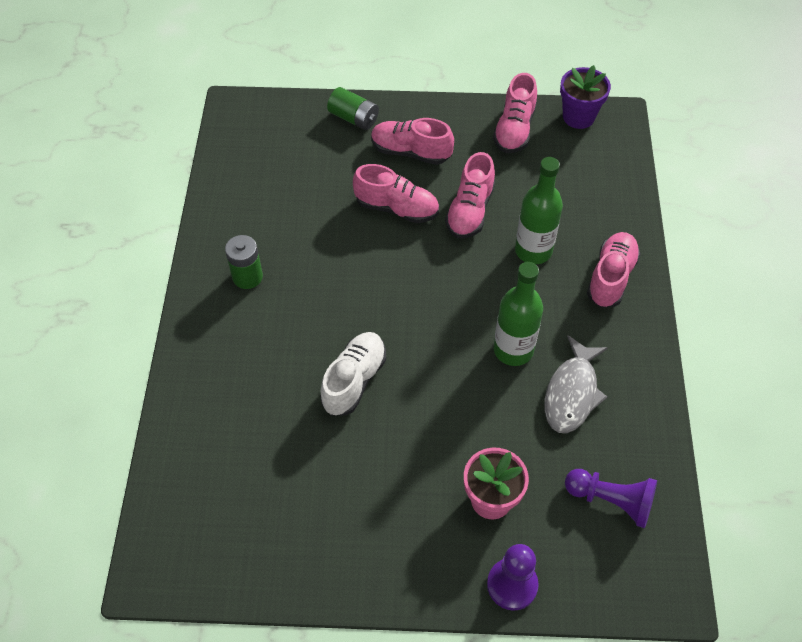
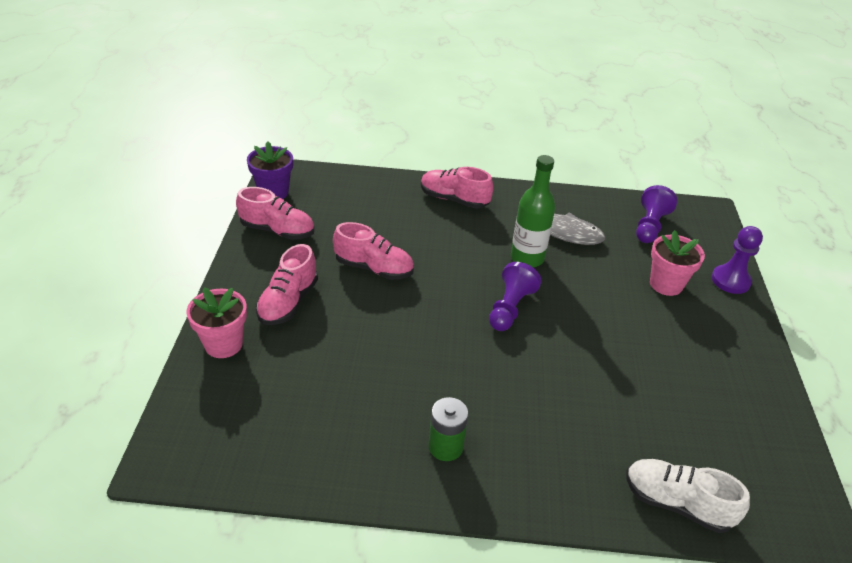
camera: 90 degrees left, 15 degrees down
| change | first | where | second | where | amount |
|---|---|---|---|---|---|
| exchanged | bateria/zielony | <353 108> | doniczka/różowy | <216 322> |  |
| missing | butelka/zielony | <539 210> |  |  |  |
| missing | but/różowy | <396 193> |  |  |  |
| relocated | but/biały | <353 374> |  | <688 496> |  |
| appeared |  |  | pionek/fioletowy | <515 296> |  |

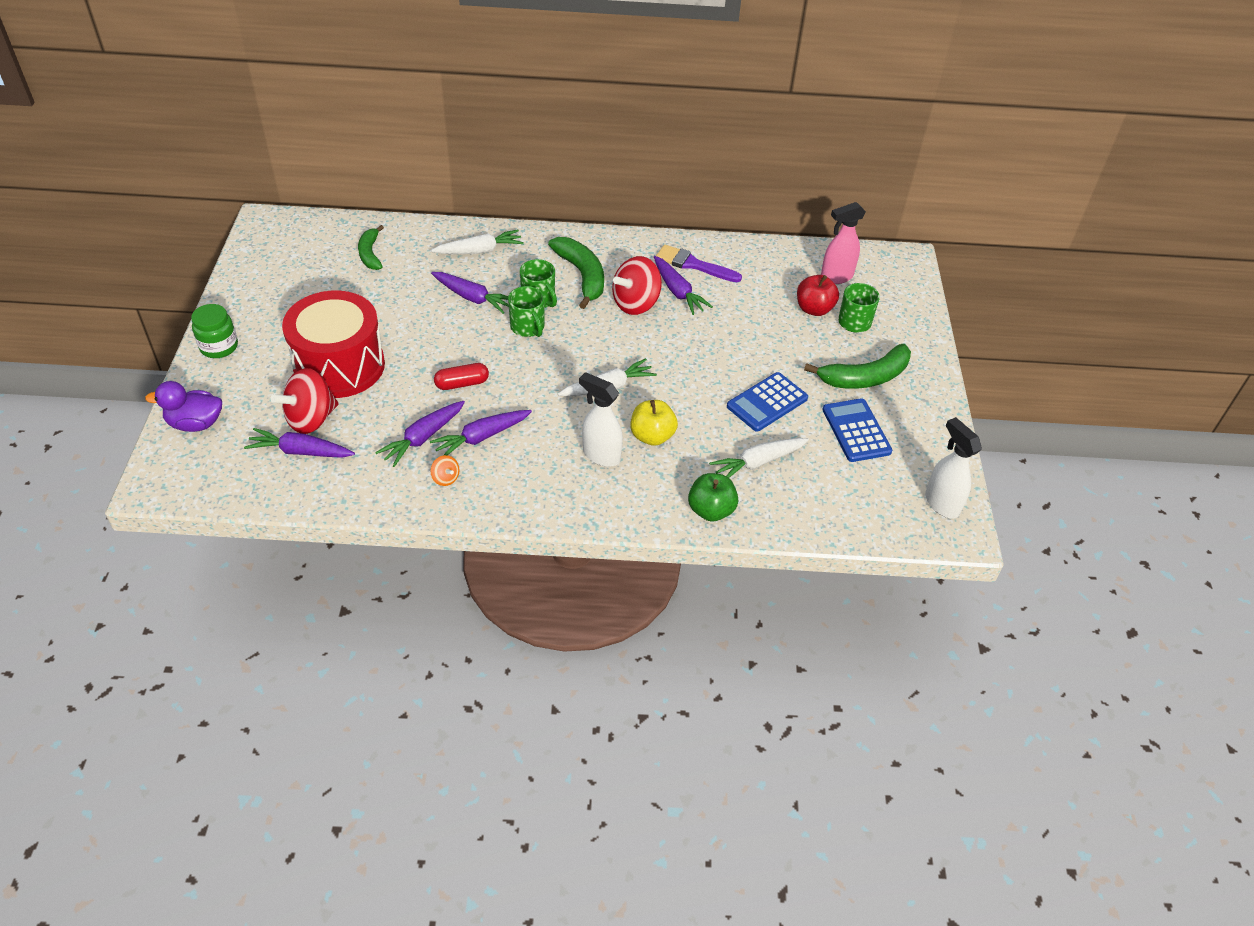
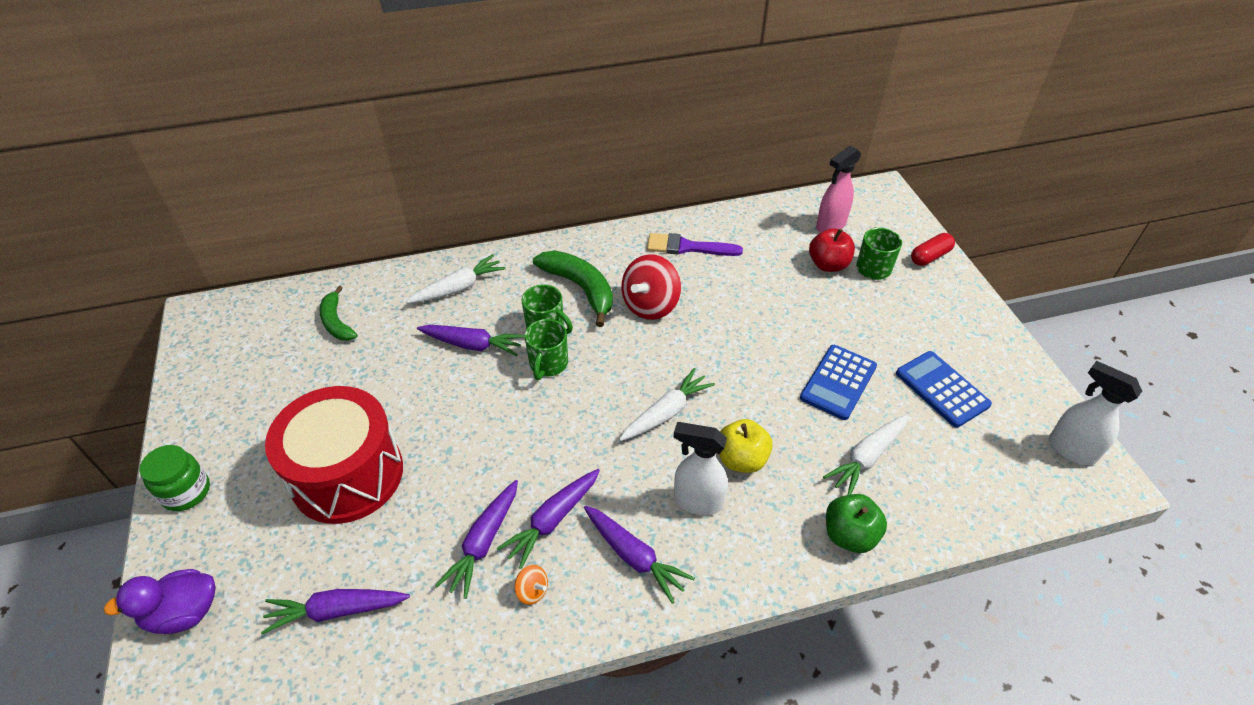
camera: 15 degrees left, 0 degrees up
| change | first | where | second | where | amount |
|---|---|---|---|---|---|
| relocated | marchewka/fioletowy | <683 285> |  | <639 555> |  |
| spun | kubek/zielony | <526 311> |  | <546 349> | 60 degrees clockwise |
| missing | banan/zielony | <857 366> |  |  |  |
| relocated | kapsułka/czerwony | <461 376> |  | <933 249> |  |
| missing | bączek/czerwony | <305 401> |  |  |  |

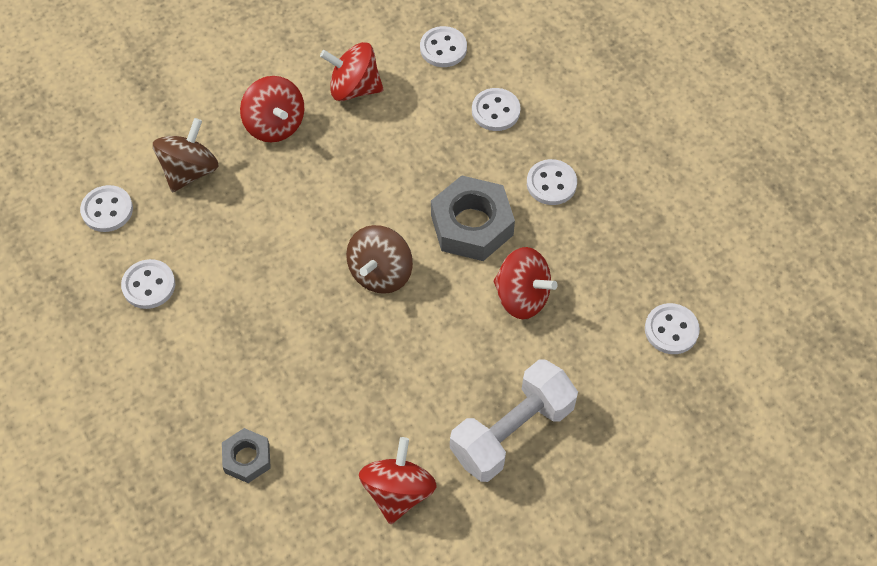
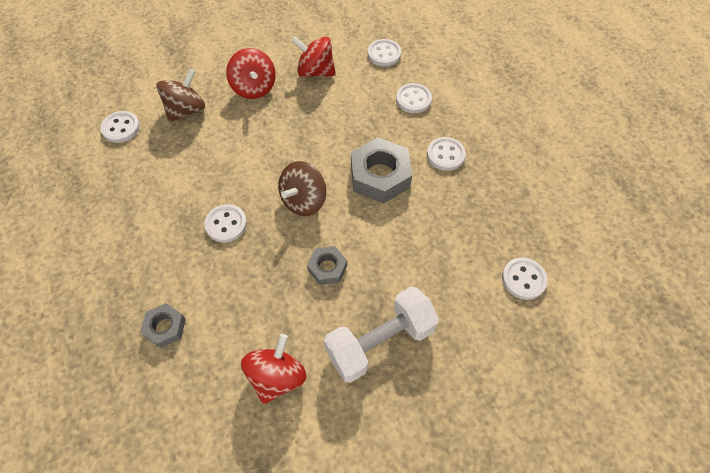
camera: 10 degrees right, 0 degrees up
| change | first | where | second | where | amount |
|---|---|---|---|---|---|
| missing | bączek/czerwony | <525 283> |  |  |  |
| relocated | guzik/biały | <148 284> |  | <225 223> |  |
| appeared |  |  | nakrętka/szary | <327 265> |  |

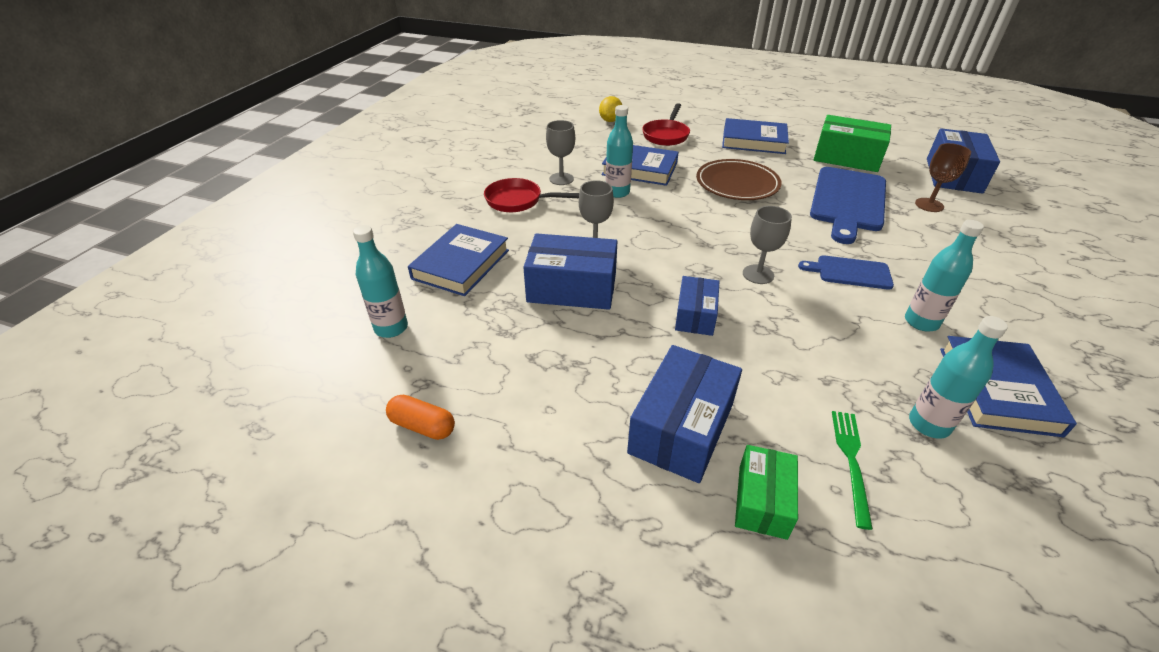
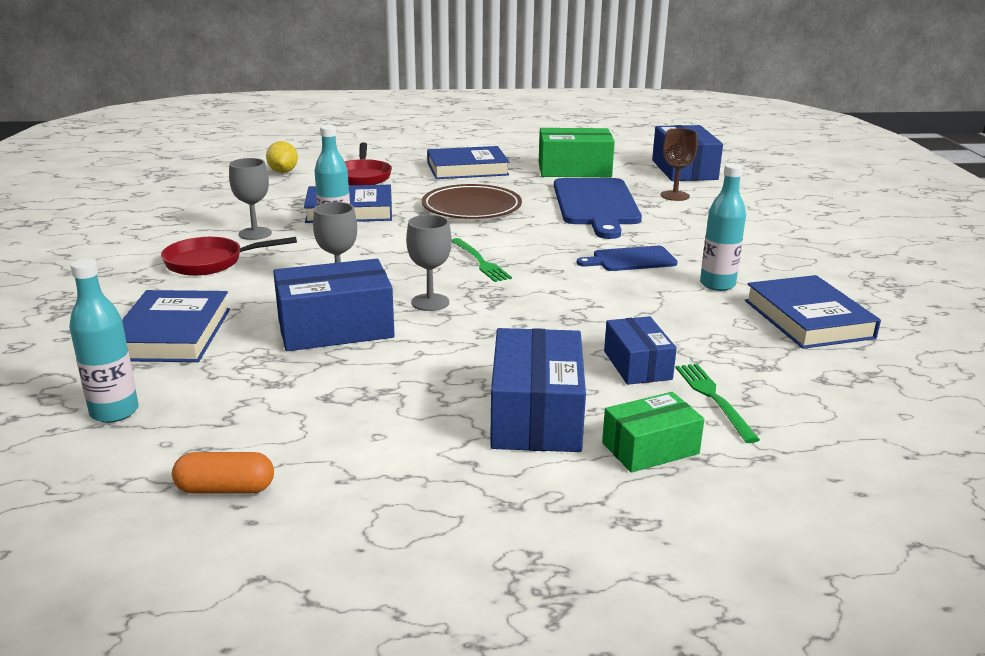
camera: 25 degrees left, 15 degrees down
| change | first | where | second | where | amount |
|---|---|---|---|---|---|
| relocated | kielich/szary | <767 245> |  | <429 263> |  |
| relocated | pudełko/niebieski | <697 306> |  | <640 350> |  |
| missing | butelka/turkusowy | <958 377> |  |  |  |
| spun | pudełko/zielony | <766 492> |  | <653 432> | 75 degrees clockwise |
| appeared |  |  | widelec/zielony | <482 260> |  |

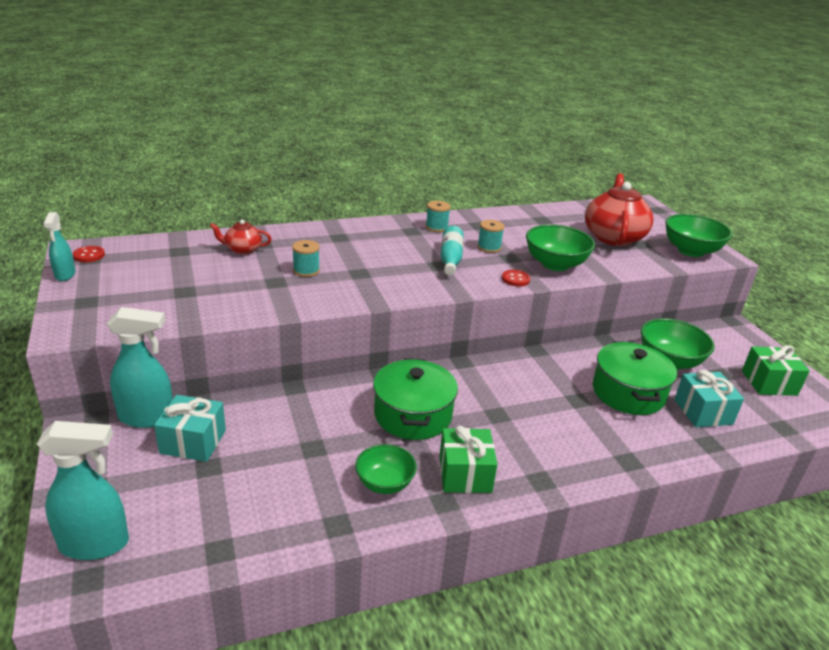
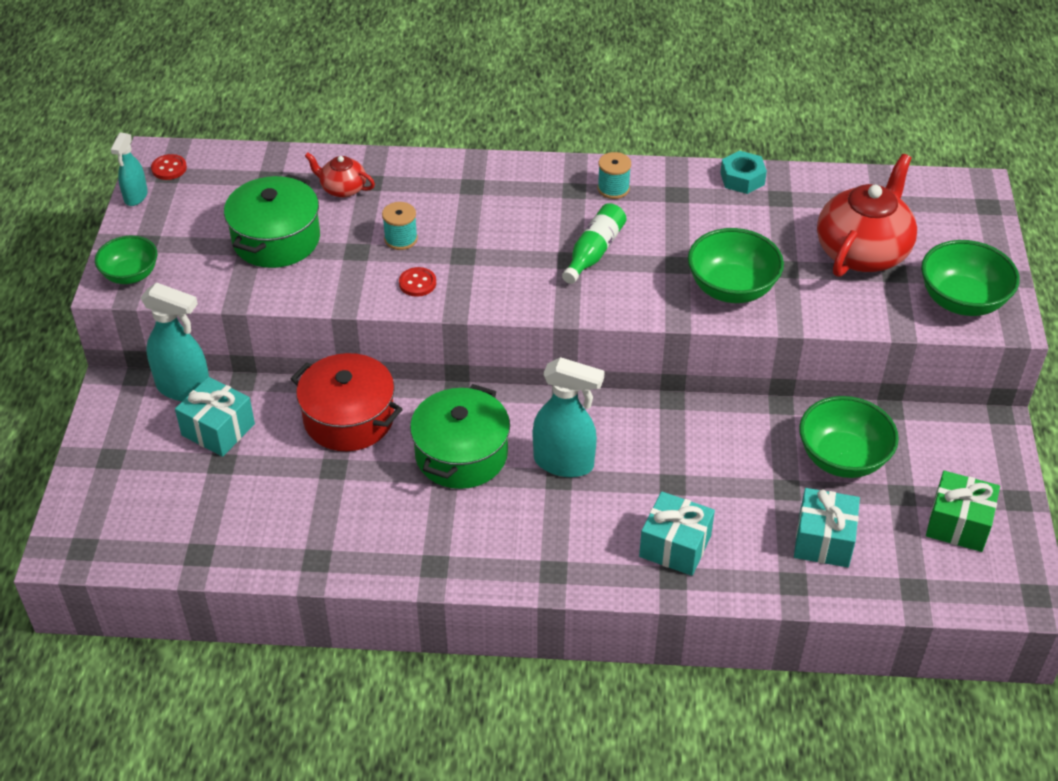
camera: 25 degrees right, 15 degrees up
| change | first | where | second | where | amount |
|---|---|---|---|---|---|
| missing | szpulka/turkusowy | <491 236> |  |  |  |
| colour | butelka/turkusowy | <452 250> | butelka/zielony | <594 243> |  |
| relocated | guzik/czerwony | <516 278> |  | <417 282> |  |
| relocated | garnek/zielony | <635 378> |  | <272 221> |  |
| relocated | spryskiwacz/turkusowy | <83 490> |  | <569 417> |  |
| missing | prezent/zielony | <468 459> |  |  |  |
| relocated | miska/zielony | <386 469> |  | <126 260> |  |
| appeared |  |  | nakrętka/turkusowy | <743 172> |  |
| appeared |  |  | garnek/czerwony | <347 402> |  |
| appeared |  |  | prezent/turkusowy | <677 533> |  |

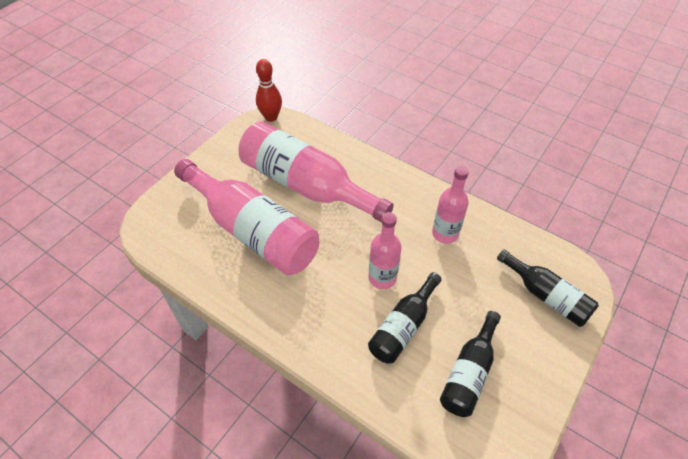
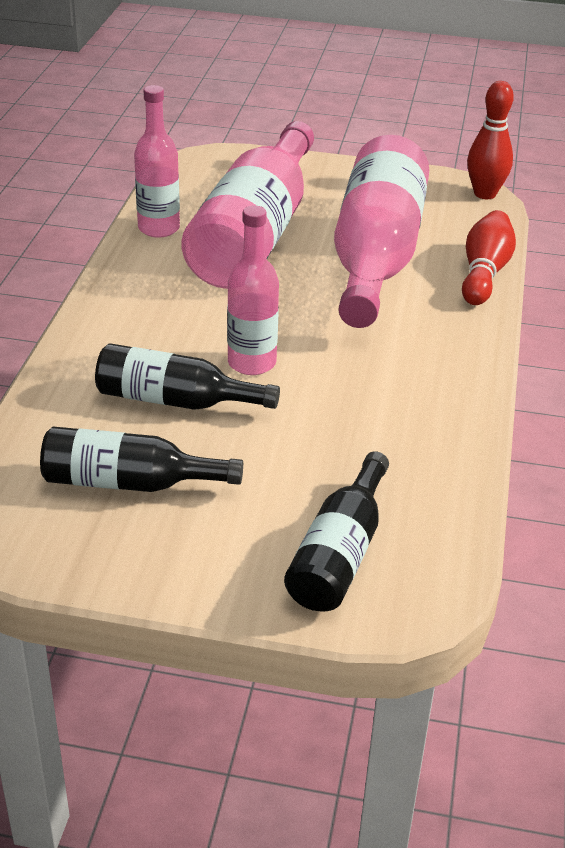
camera: 65 degrees right, 15 degrees down
| change | first | where | second | where | amount |
|---|---|---|---|---|---|
| relocated | butelka/różowy | <450 205> |  | <157 161> |  |
| appeared |  |  | kręgiel/czerwony | <489 257> |  |

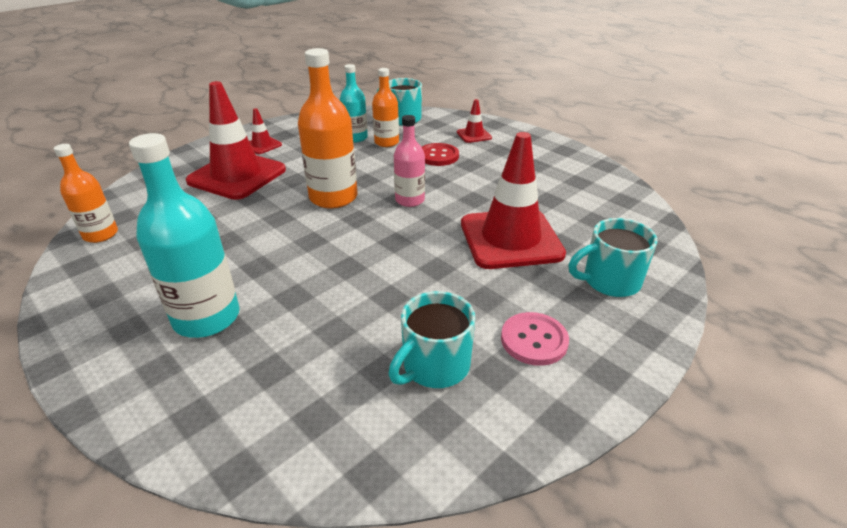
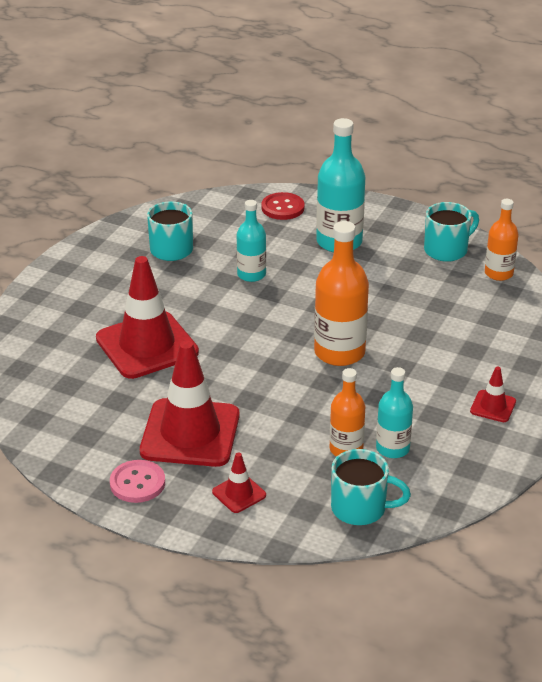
camera: 160 degrees right, 0 degrees up
| change | first | where | second | where | amount |
|---|---|---|---|---|---|
| relocated | pachołek/czerwony | <236 140> |  | <190 403> |  |
| missing | butelka/różowy | <409 161> |  |  |  |
| relocated | guzik/czerwony | <440 154> |  | <283 206> |  |
| relocated | kubek/turkusowy | <612 257> |  | <451 232> |  |
| relocated | guzik/różowy | <535 339> |  | <137 481> |  |
| appeared |  |  | butelka/turkusowy | <251 241> |  |

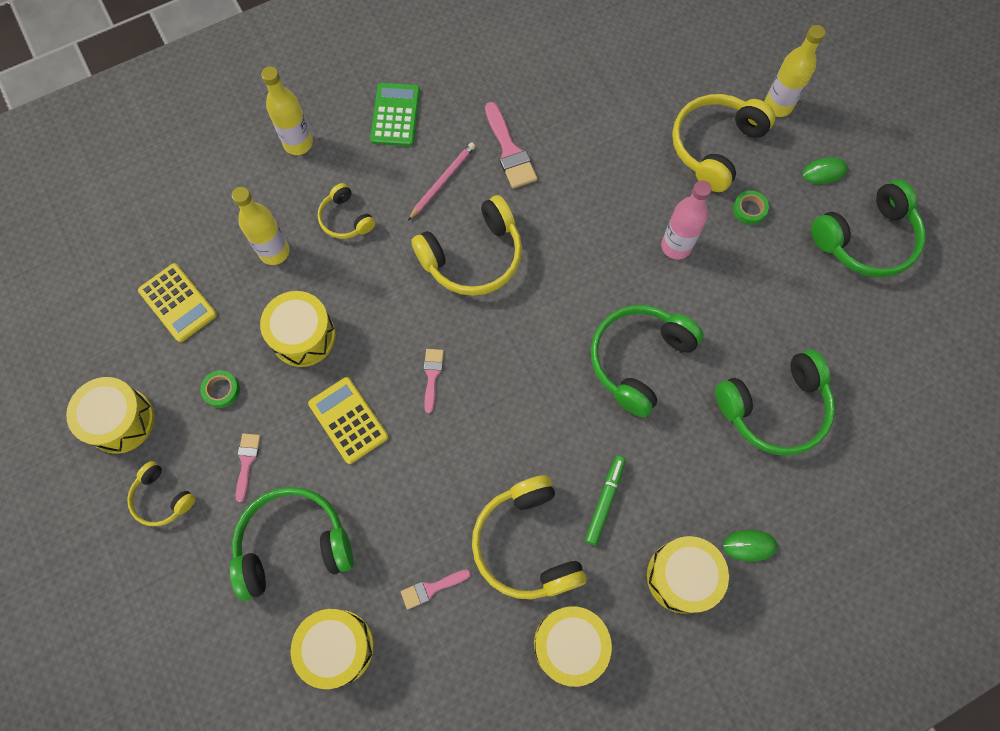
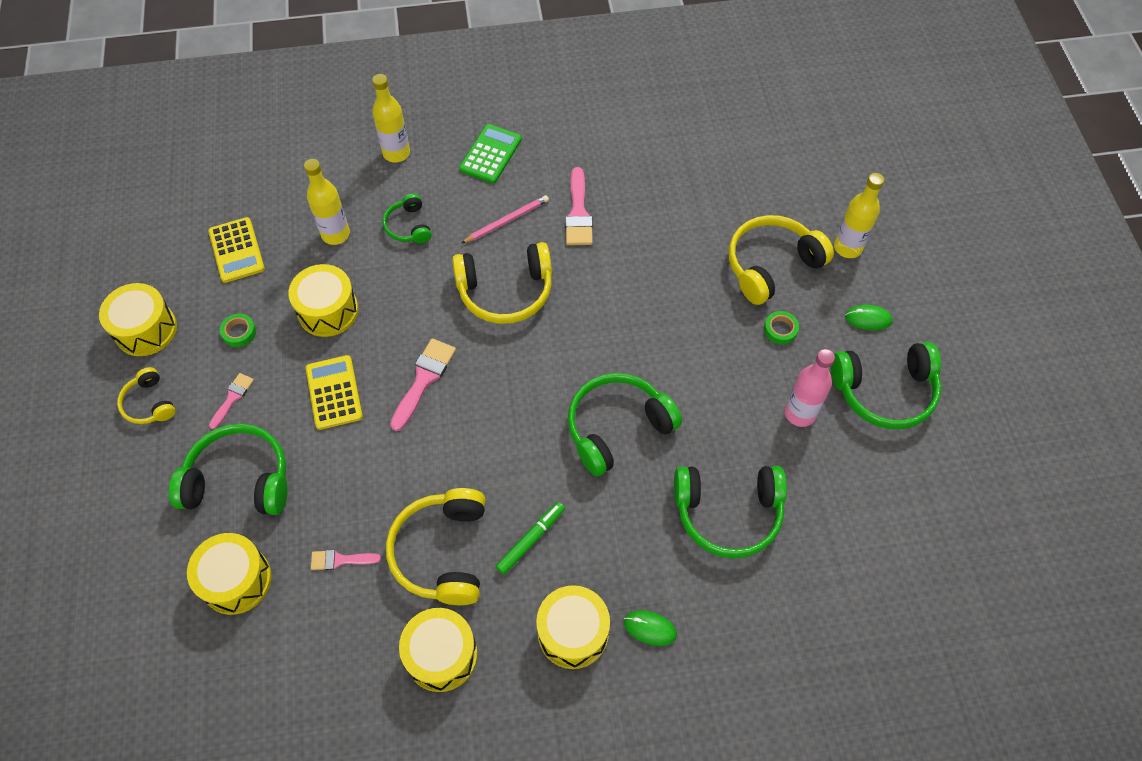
camera: 20 degrees right, 10 degrees down
| change | first | where | second | where | amount |
|---|---|---|---|---|---|
| relocated | butelka/różowy | <686 219> |  | <810 388> |  |
| colour | słuchawki/żółty | <346 211> | słuchawki/zielony | <407 218> |  |
| size | pędzel/różowy | <434 381> |  | <423 384> | x1.66 |

